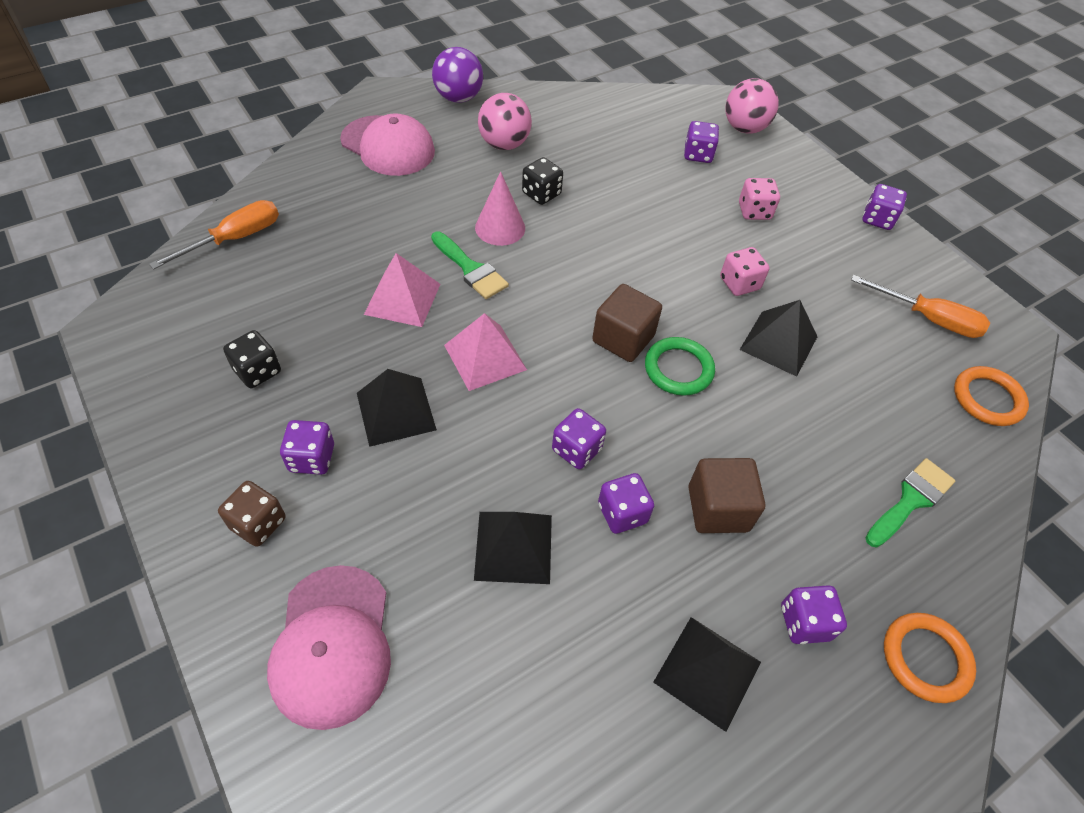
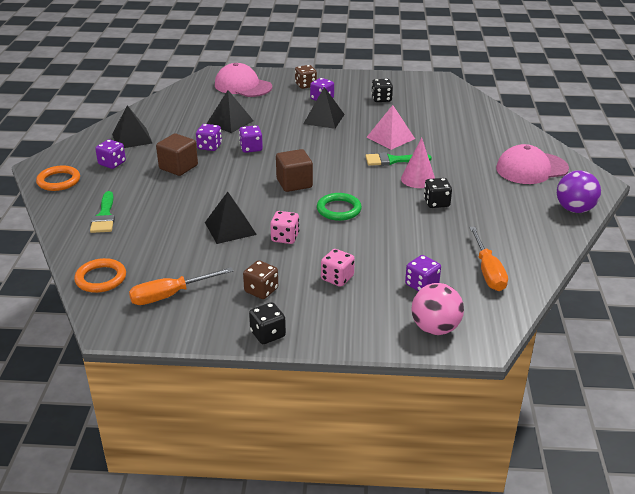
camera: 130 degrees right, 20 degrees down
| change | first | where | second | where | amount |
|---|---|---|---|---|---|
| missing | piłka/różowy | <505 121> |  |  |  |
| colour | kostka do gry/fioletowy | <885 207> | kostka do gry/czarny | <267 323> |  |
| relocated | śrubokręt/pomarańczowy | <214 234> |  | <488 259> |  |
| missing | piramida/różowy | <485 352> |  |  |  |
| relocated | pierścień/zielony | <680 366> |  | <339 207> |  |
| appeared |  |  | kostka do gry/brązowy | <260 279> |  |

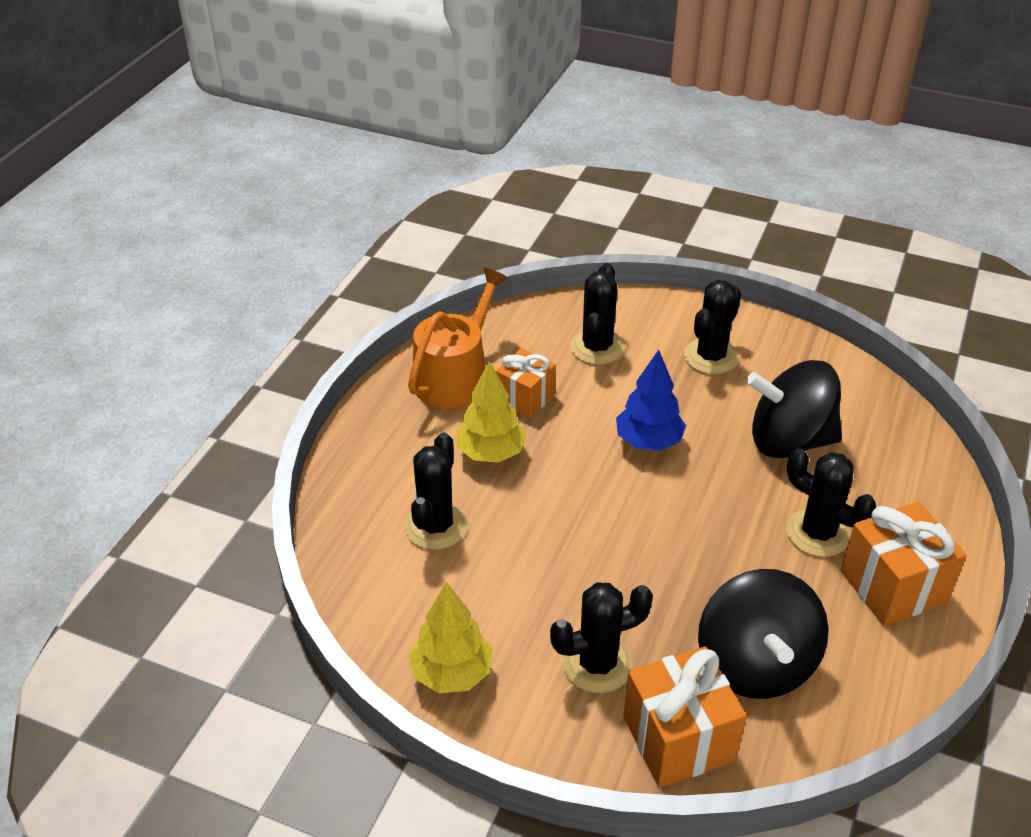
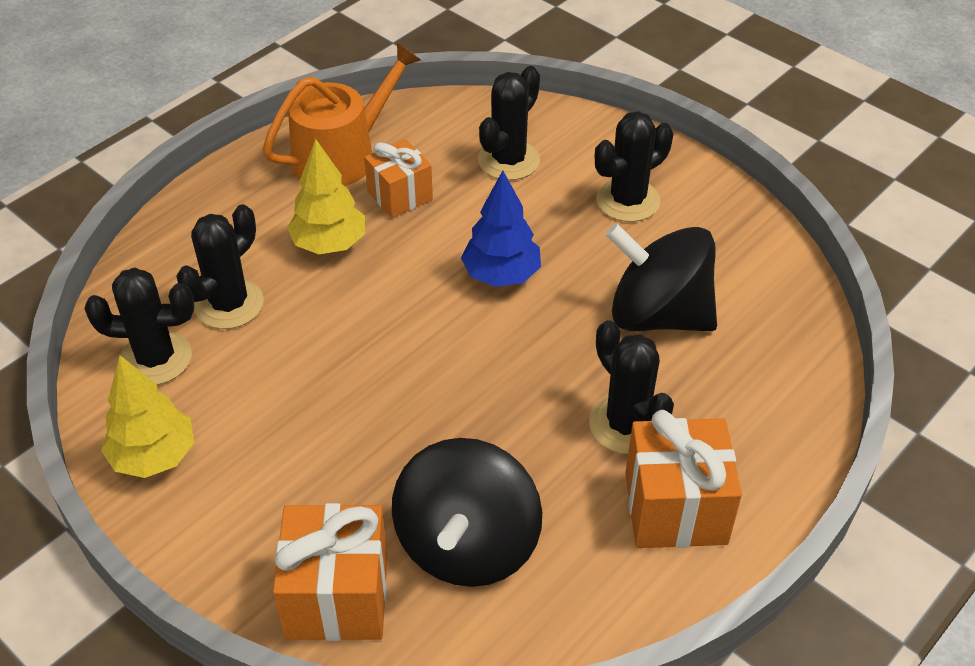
camera: 20 degrees right, 5 degrees up
| change | first | where | second | where | amount |
|---|---|---|---|---|---|
| relocated | kaktus/czarny | <601 637> |  | <139 326> |  |

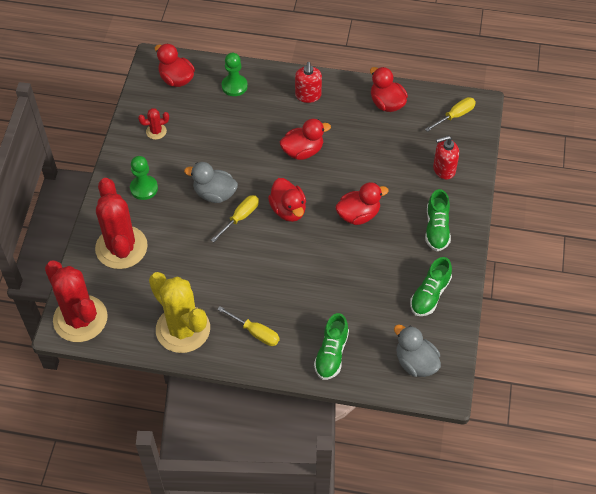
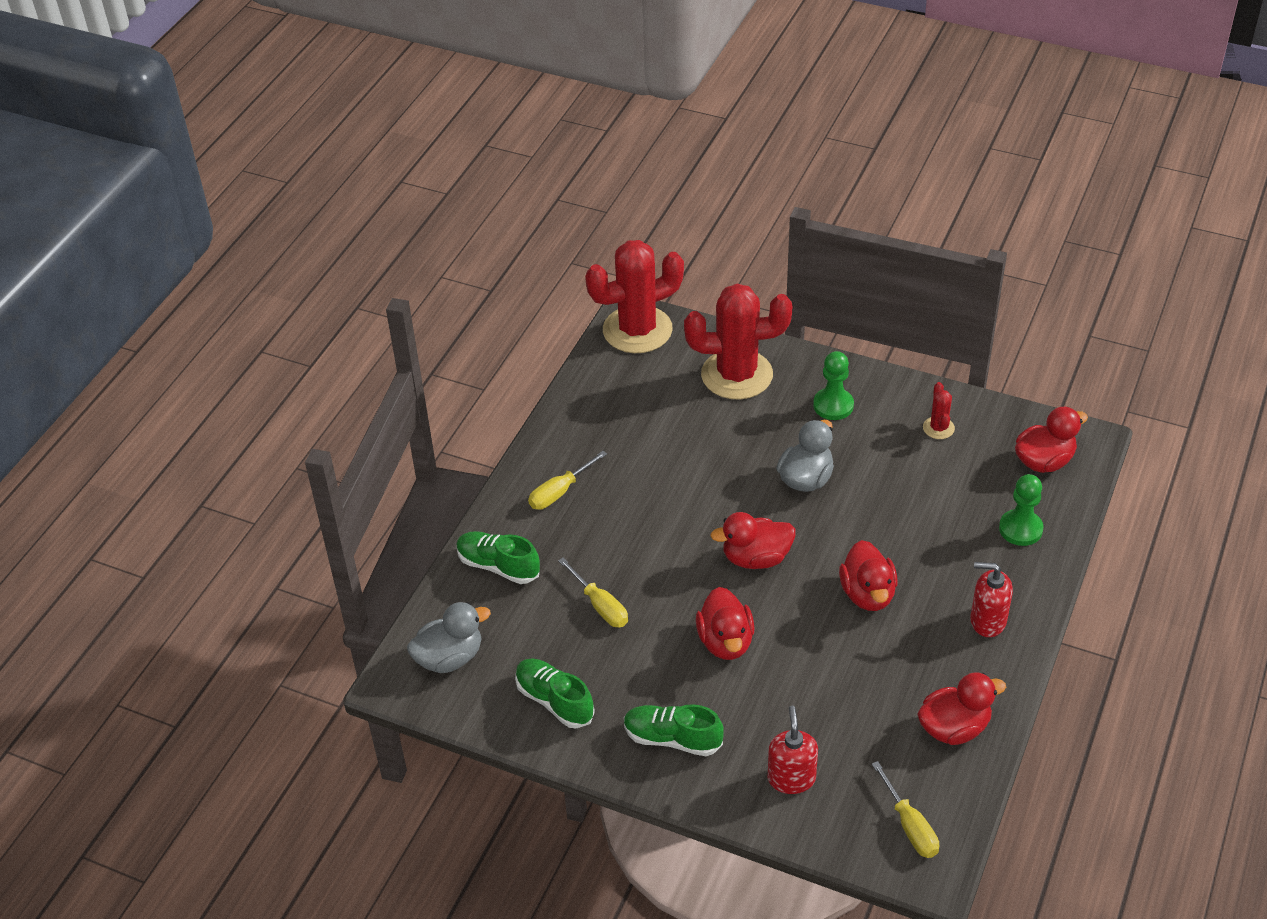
camera: 105 degrees right, 10 degrees down
| change | first | where | second | where | amount |
|---|---|---|---|---|---|
| relocated | śrubokręt/żółty | <235 218> |  | <593 592> |  |
| missing | kaktus/żółty | <179 312> |  |  |  |

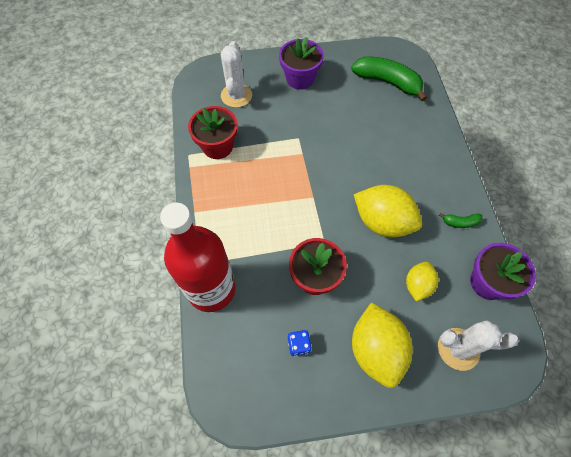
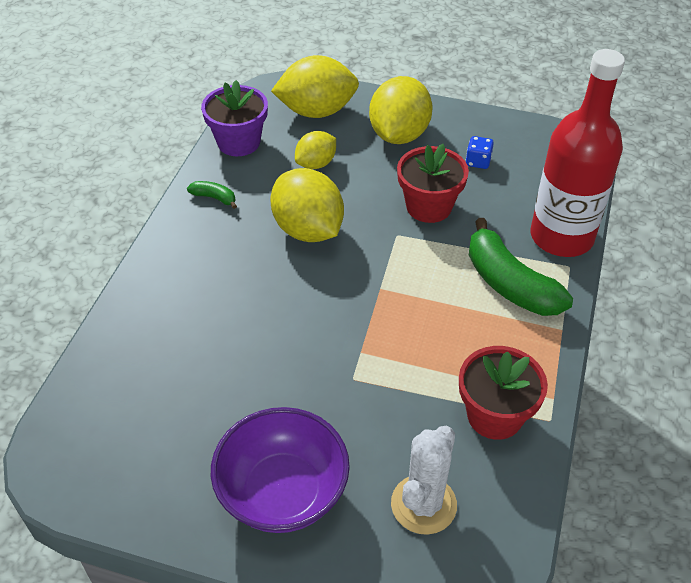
camera: 155 degrees left, 15 degrees down
| change | first | where | second | where | amount |
|---|---|---|---|---|---|
| exchanged | doniczka/fioletowy | <301 63> | miska/fioletowy | <280 470> |  |
| relocated | banan/zielony | <389 78> |  | <521 267> |  |
| exchanged | kaktus/biały | <478 345> | cytryna/żółty | <315 86> |  |

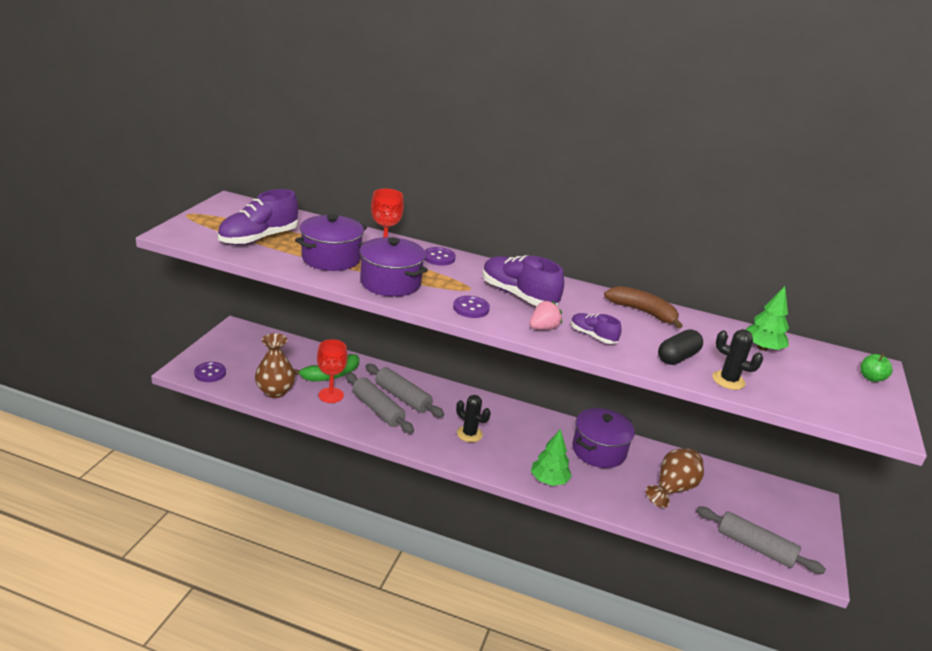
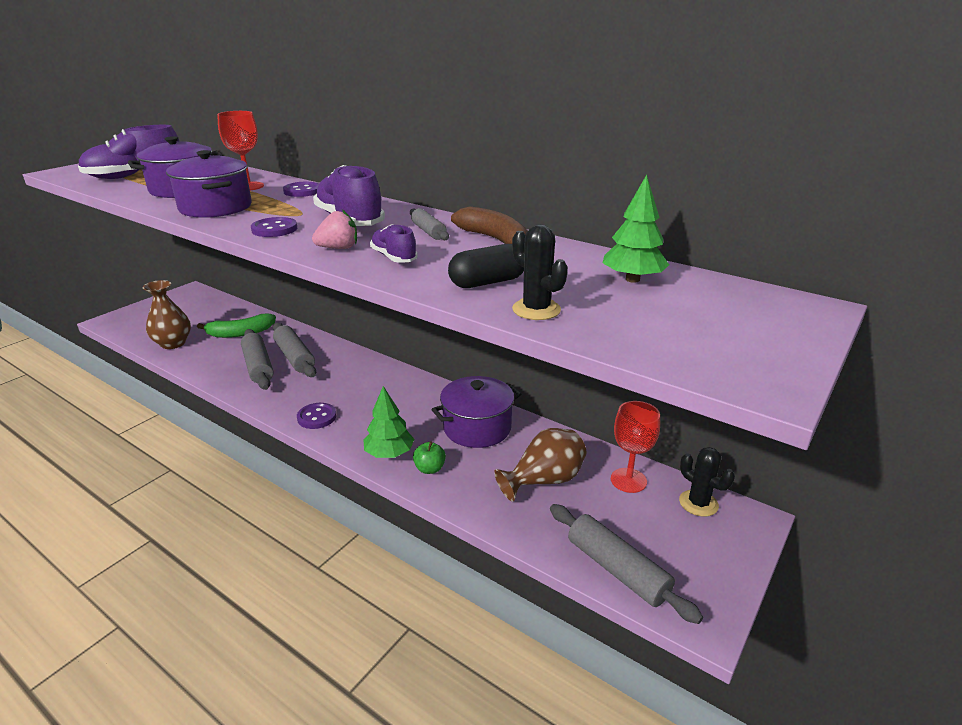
camera: 20 degrees right, 0 degrees up
| change | first | where | second | where | amount |
|---|---|---|---|---|---|
| relocated | kielich/czerwony | <332 371> |  | <635 447> |  |
| relocated | jabłko/zielony | <876 367> |  | <429 457> |  |
| relocated | guzik/fioletowy | <210 372> |  | <316 416> |  |
| relocated | kaktus/czarny | <473 418> |  | <707 482> |  |
| appeared |  |  | wałek do ciasta/szary | <429 224> |  |

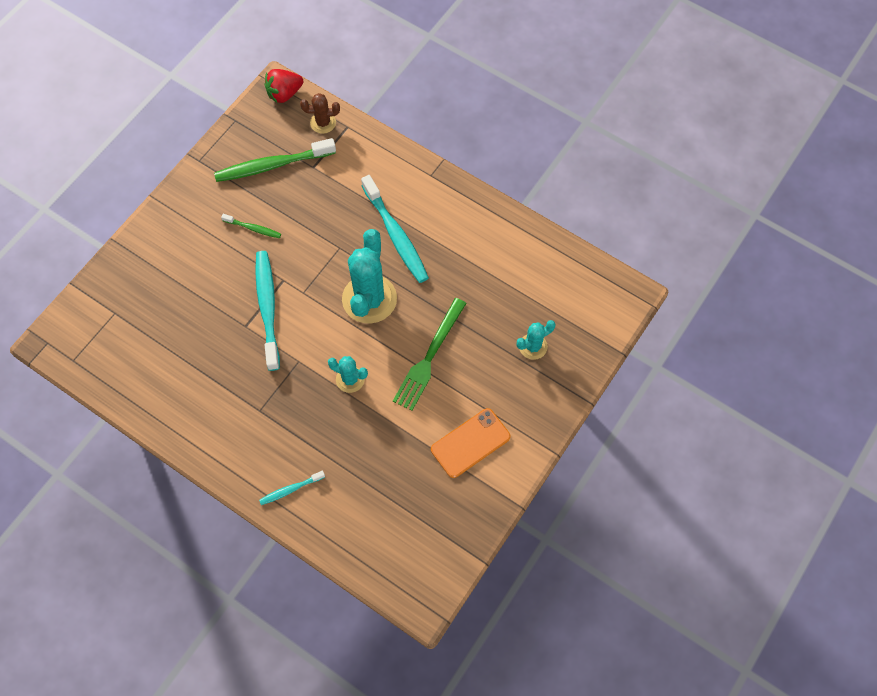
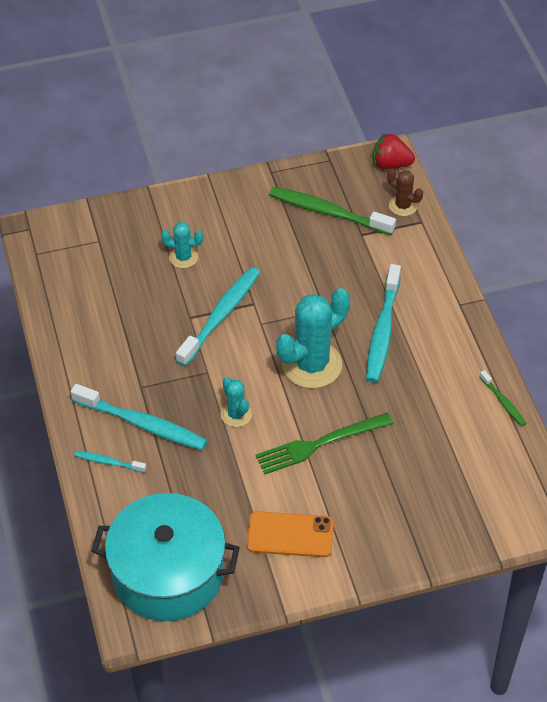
camera: 40 degrees right, 15 degrees down
| change | first | where | second | where | amount |
|---|---|---|---|---|---|
| relocated | szczoteczka do zębów/zielony | <251 226> |  | <503 398> |  |
| relocated | kaktus/turkusowy | <536 340> |  | <182 245> |  |
| appeared |  |  | szczoteczka do zębów/turkusowy | <139 417> |  |
| appeared |  |  | garnek/turkusowy | <166 557> |  |

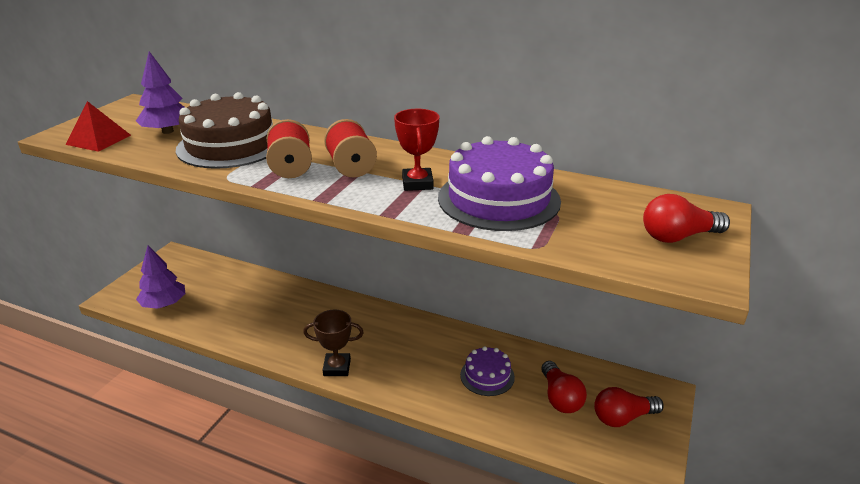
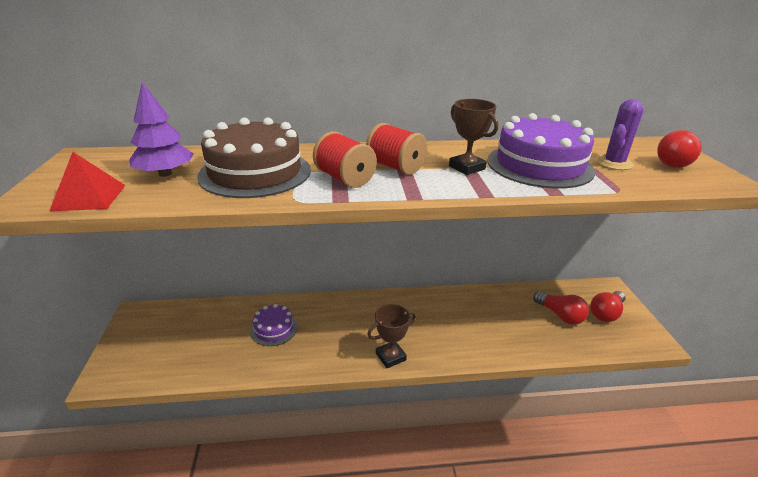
camera: 30 degrees left, 0 degrees up
| change | first | where | second | where | amount |
|---|---|---|---|---|---|
| colour | puchar/czerwony | <416 150> | puchar/brązowy | <473 137> |  |
| missing | drzewko/fioletowy | <161 277> |  |  |  |
| relocated | tort/fioletowy | <487 371> |  | <273 325> |  |
| appeared |  |  | kaktus/fioletowy | <619 134> |  |

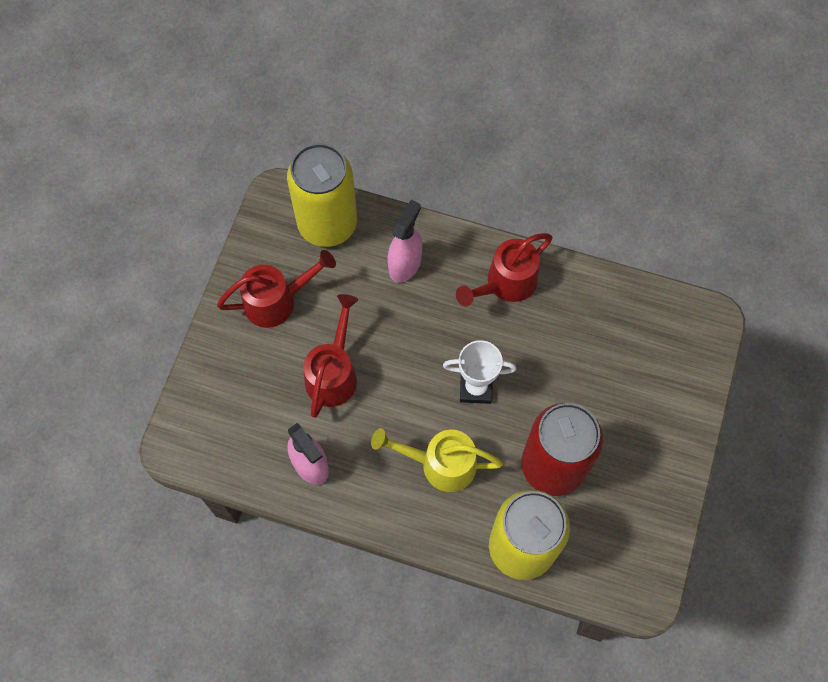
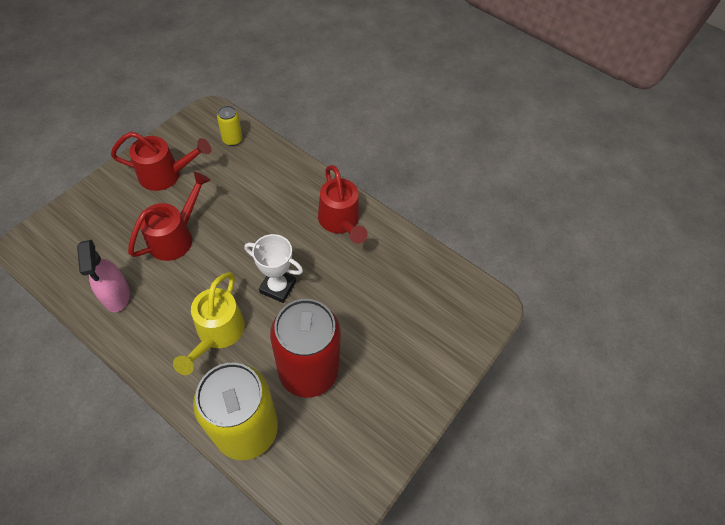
camera: 15 degrees right, 10 degrees down
| change | first | where | second | where | amount |
|---|---|---|---|---|---|
| size | puszka/żółty | <322 195> |  | <229 126> | x0.43 |
| missing | spryskiwacz/różowy | <404 241> |  |  |  |
| spun | konewka/czerwony | <504 270> |  | <343 204> | 90 degrees counterclockwise |
| spun | konewka/żółty | <437 460> |  | <209 323> | 105 degrees counterclockwise |

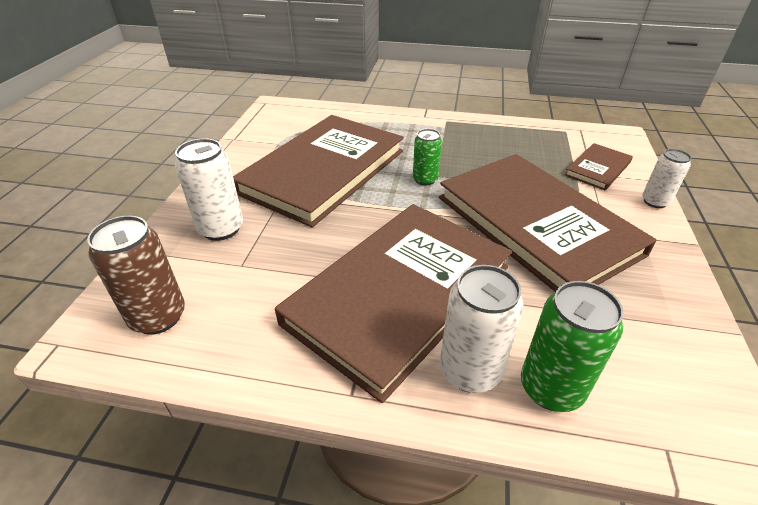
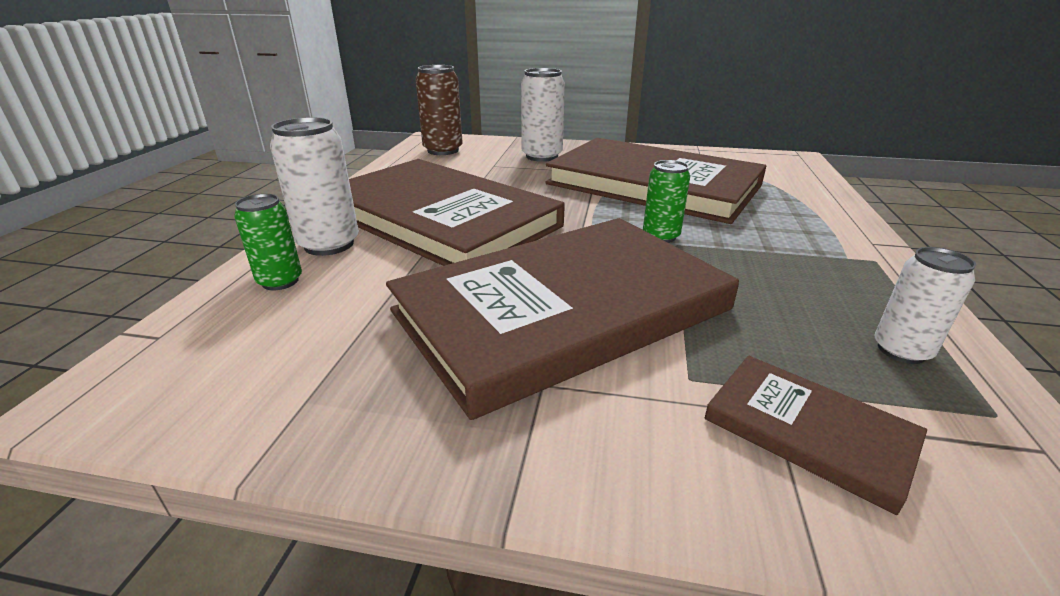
camera: 90 degrees right, 10 degrees down
| change | first | where | second | where | amount |
|---|---|---|---|---|---|
| relocated | puszka/biały | <666 178> |  | <925 305> |  |
| size | puszka/zielony | <572 346> |  | <268 242> | x0.64 |

